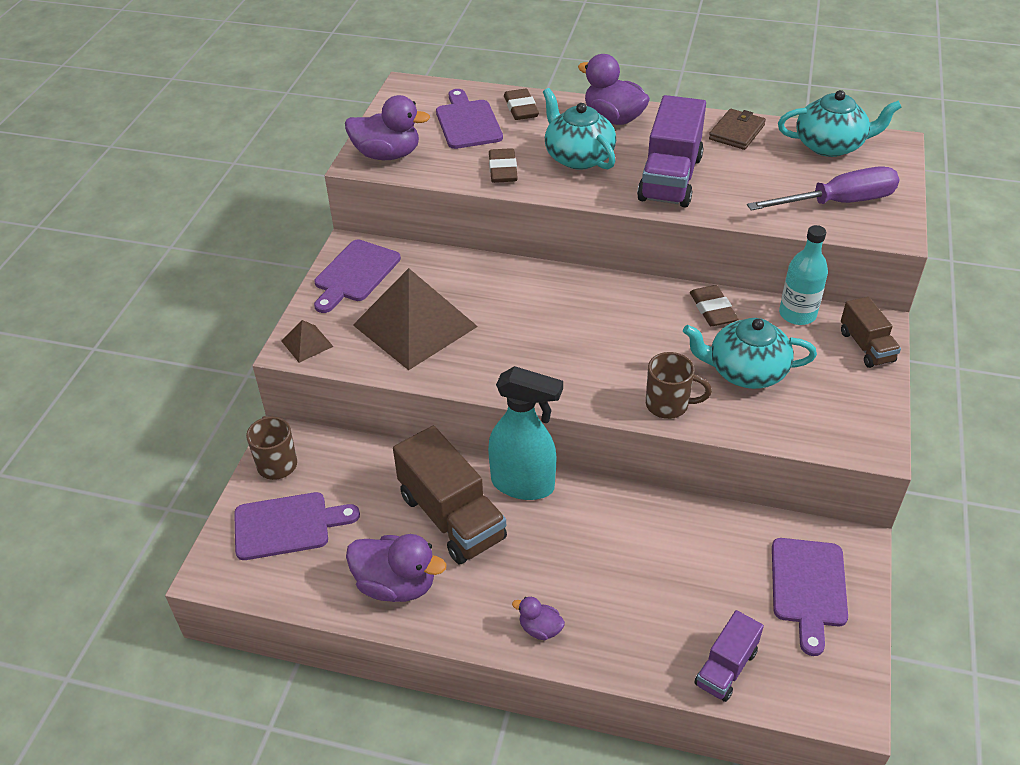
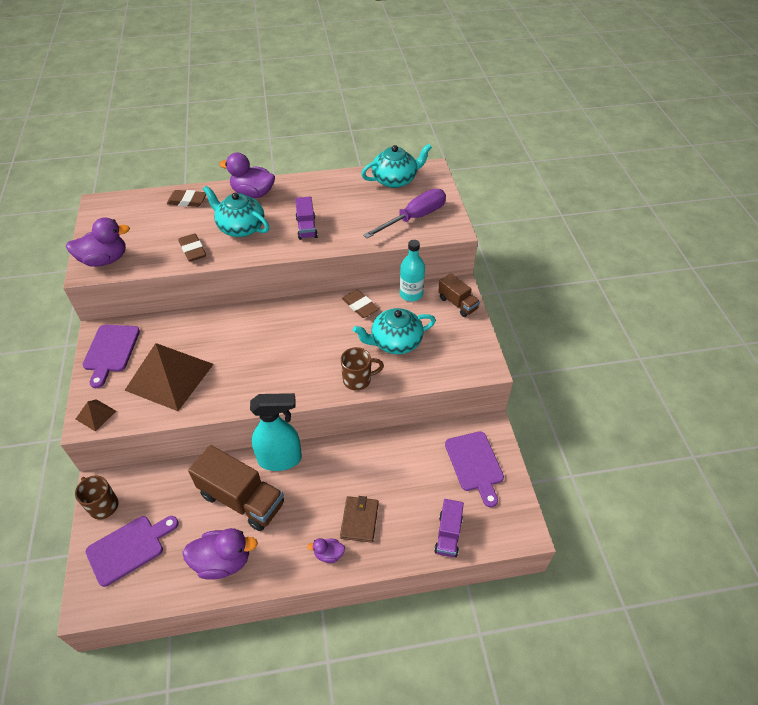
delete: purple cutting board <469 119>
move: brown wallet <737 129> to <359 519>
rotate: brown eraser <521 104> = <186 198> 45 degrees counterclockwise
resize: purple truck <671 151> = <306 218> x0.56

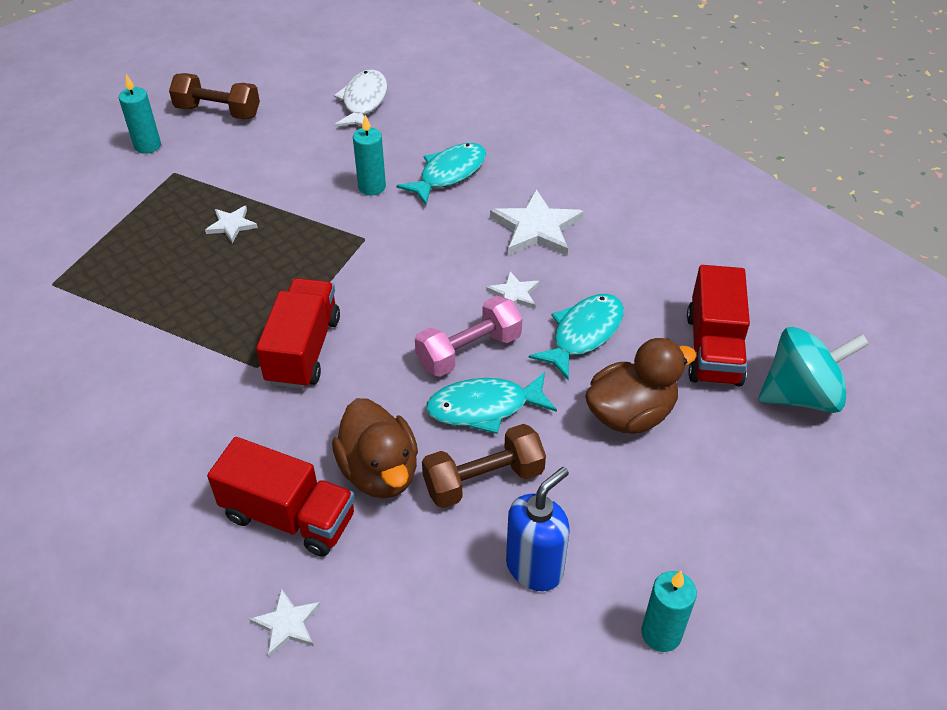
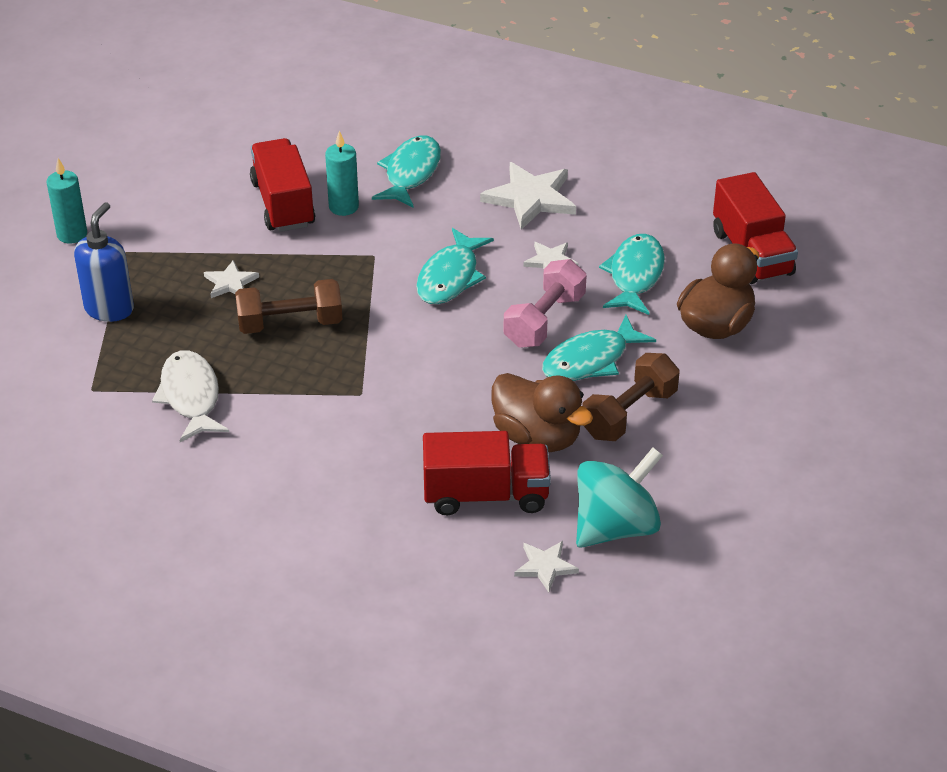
delete: turquoise candle <669 611>
insert: turquoise fish <455 266>
move: blue soap dispenser <538 529> to <104 262>; white fish <361 98> to <190 396>; brown dumbbell <214 96> to <289 306>; red truck <298 333> to <282 185>; turquoise spinning top <814 370> to <619 497>

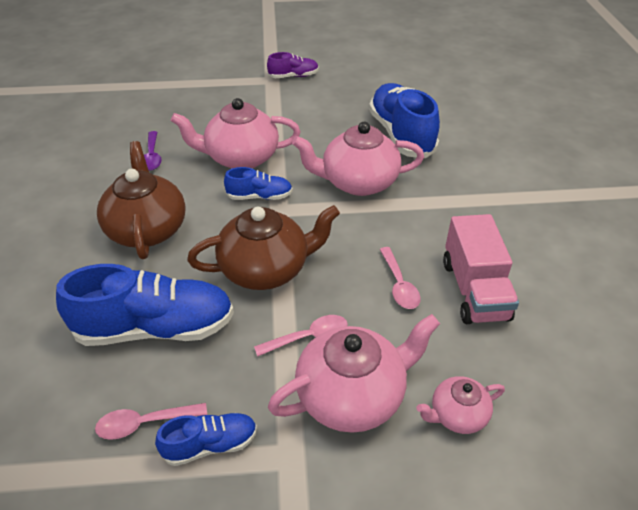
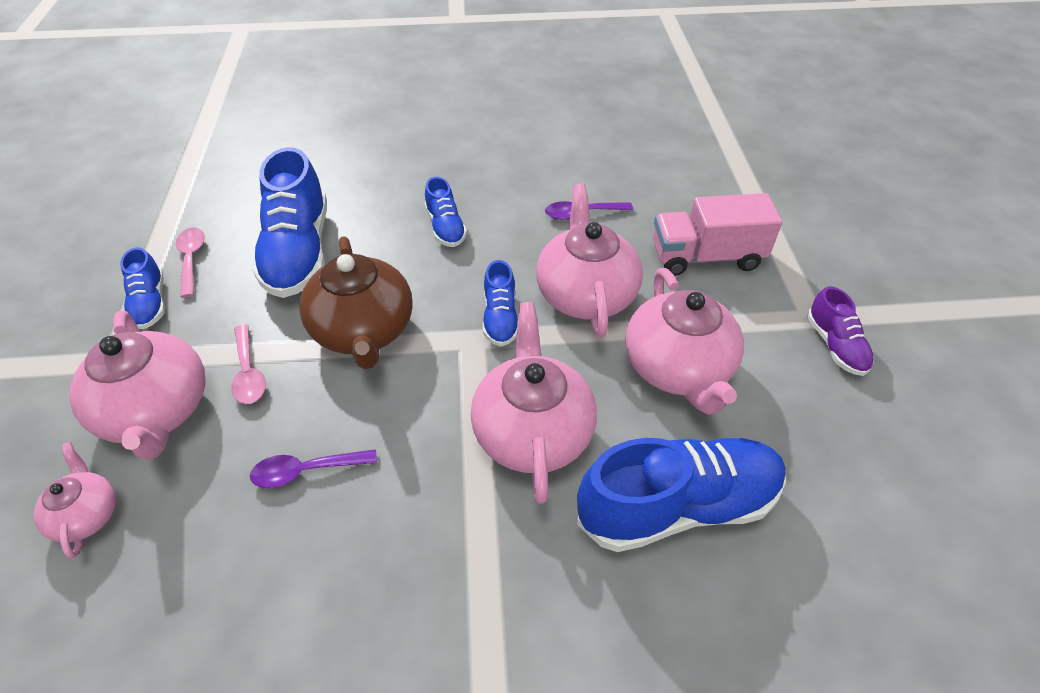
insert: pink teapot <684 341>
move: pink truck <481 269> to <717 234>
replace: brown teapot <141 200> to blue shoe <446 212>
recolor: pink spoon <400 278> to purple spoon <313 468>

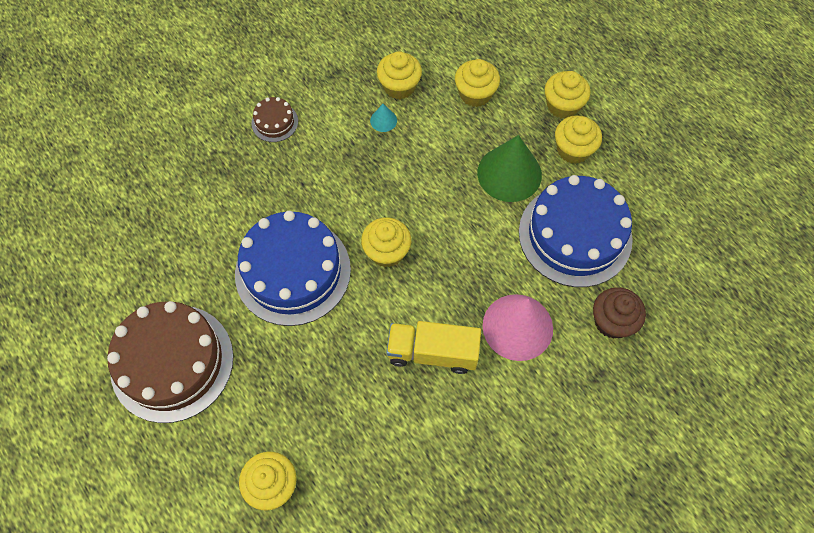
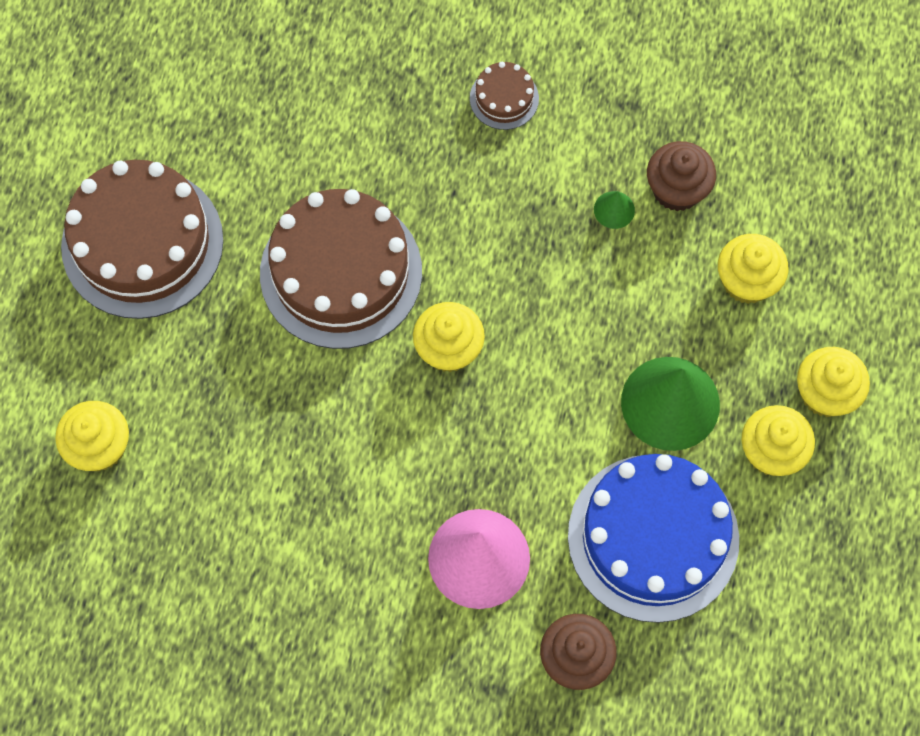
delete: yellow truck <433 347>
recolor: blue cake <293 268> to brown cake <341 269>; turquoise cone <383 118> to green cone <614 210>; yellow cupcake <399 75> to brown cupcake <681 176>

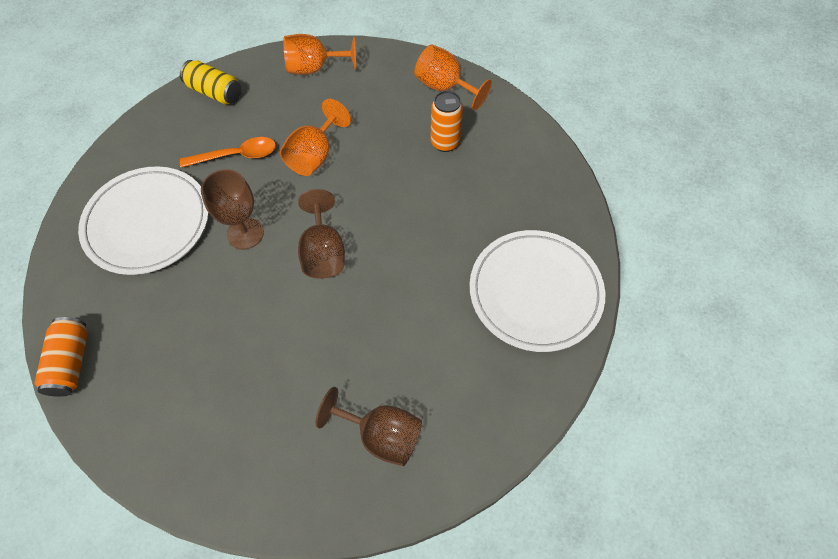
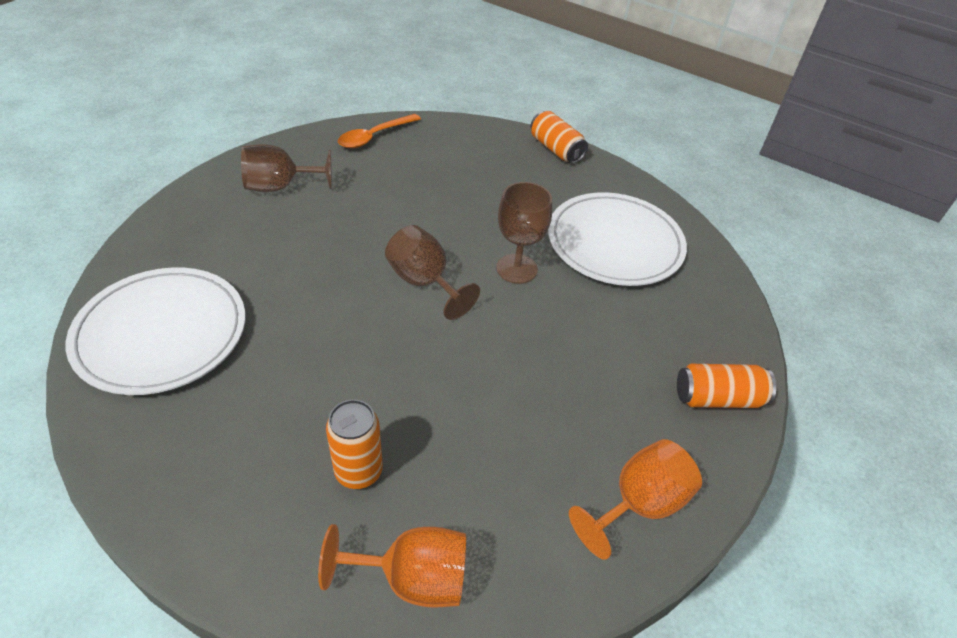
delete: orange goblet <315 137>
move: orange spoon <228 152> to <379 131>
recolor: yellow can <210 82> to orange can <726 386>

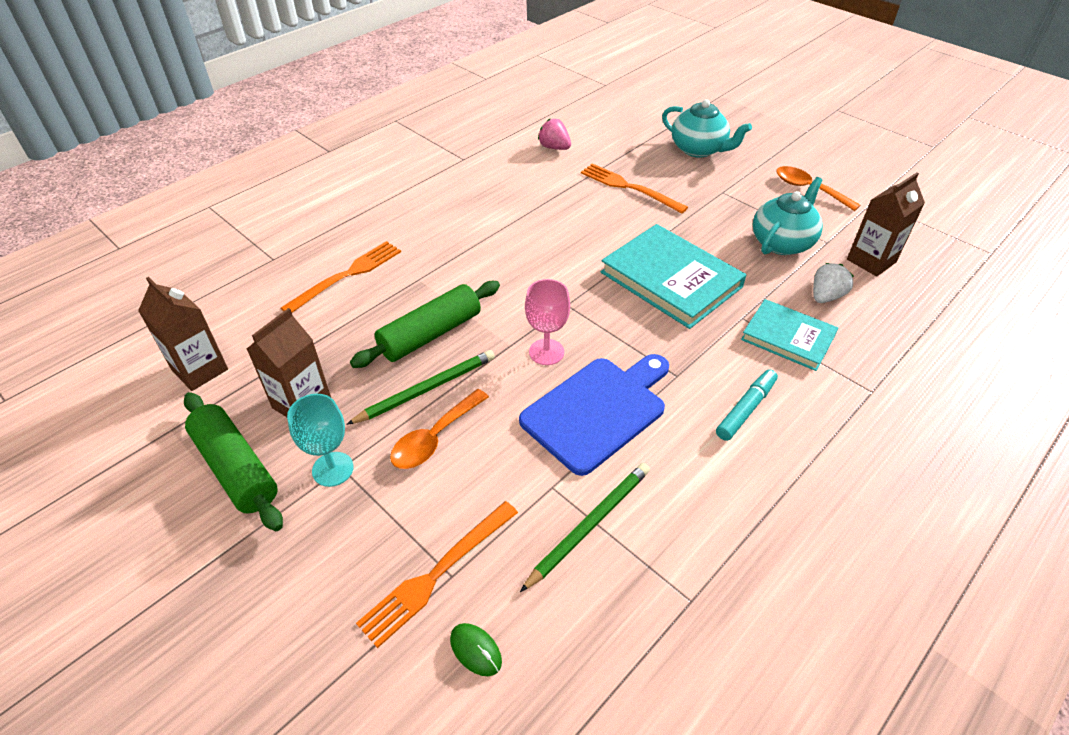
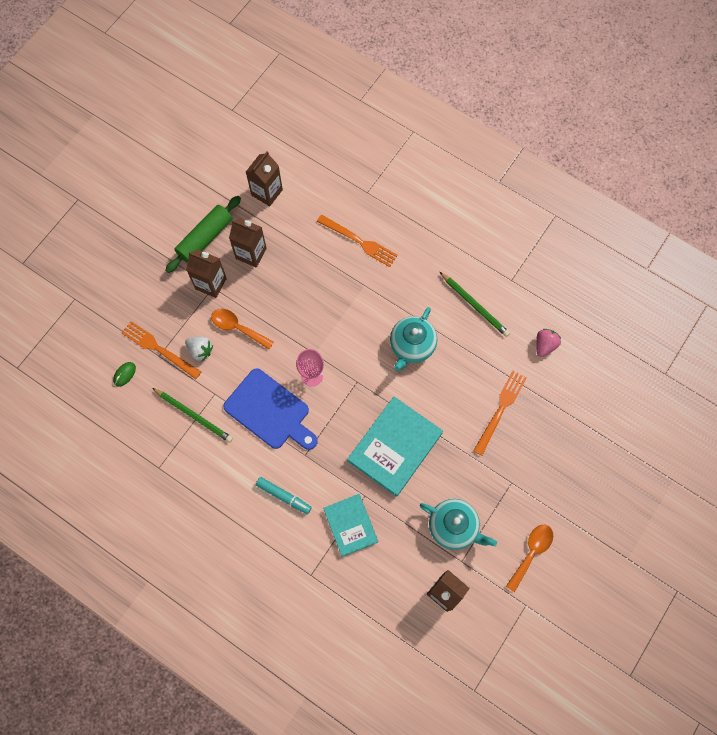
delete: green rolling pin <425 324>
move: white strawberry <833 283> to <199 349>; turquoise teapot <707 128> to <413 339>; green pencil <420 387> to <475 304>
replace: turquoise goblet <320 440> to brown carton <206 273>
rotate: turquoise book <789 335> = <350 525> 45 degrees counterclockwise

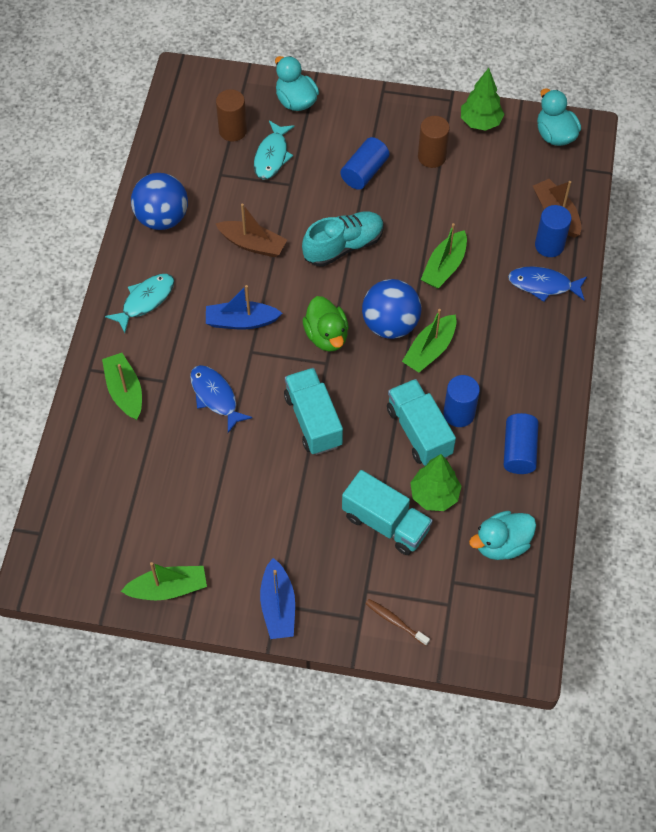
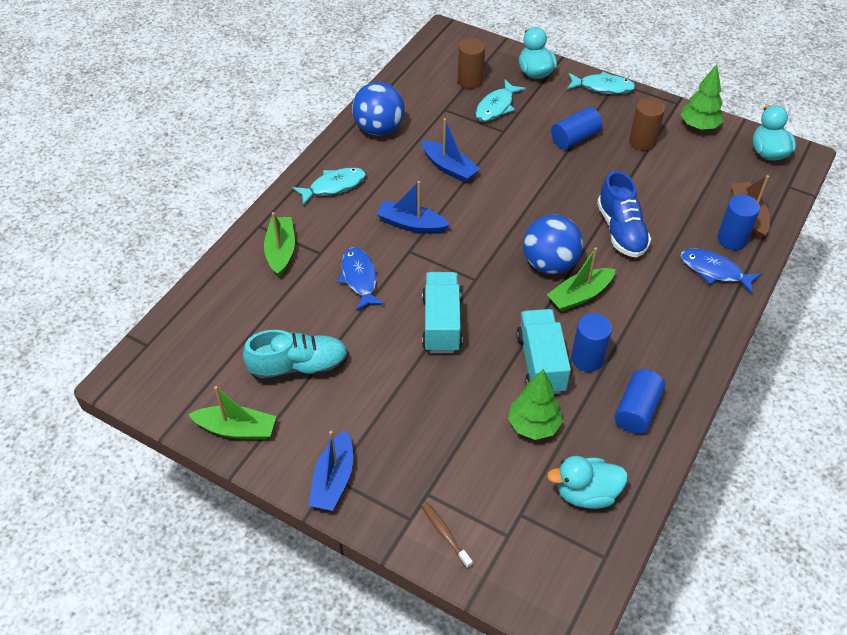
delete: green duck <325 324>; turquoise truck <387 512>
insert: turquoise fish <601 83>
move: turquoise shoe <343 239> to <296 356>
replace: green boat <444 256> to blue shoe <624 214>
recolor: brown boat <251 230> to blue boat <451 150>

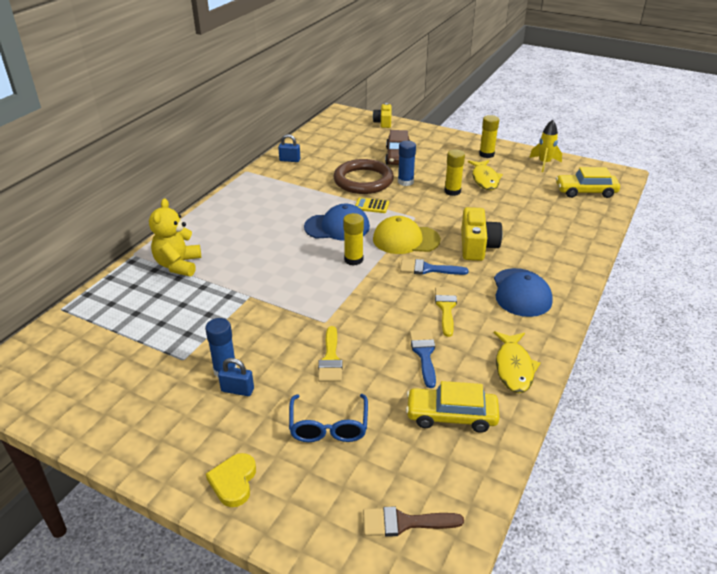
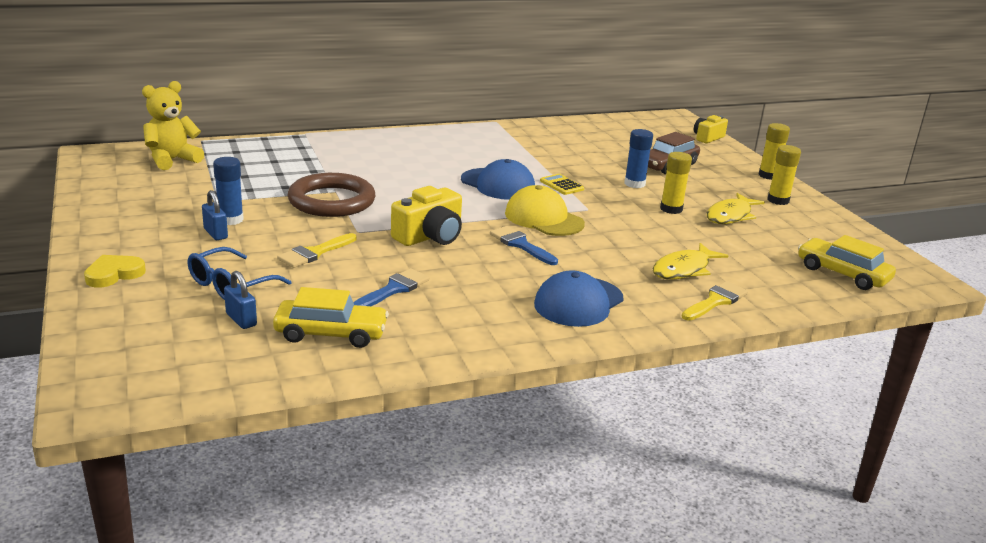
delete: brown brush <413 522>; yellow rocket <545 146>
move: yellow teddy bear <175 237> to <173 125>; blue padlock <289 148> to <240 300>; brown ring <364 176> to <331 195>; yellow camera <481 234> to <426 216>; yellow fish <517 362> to <690 261>; yellow brush <446 312> to <714 301>; yellow glue stick <353 239> to <774 151>
rotate: yellow car <453 407> = <331 317> 135 degrees clockwise

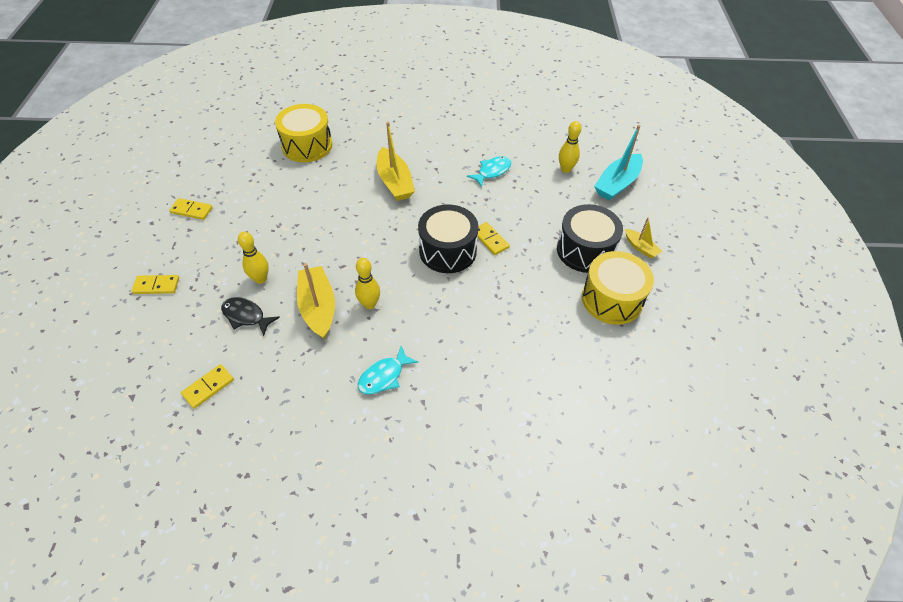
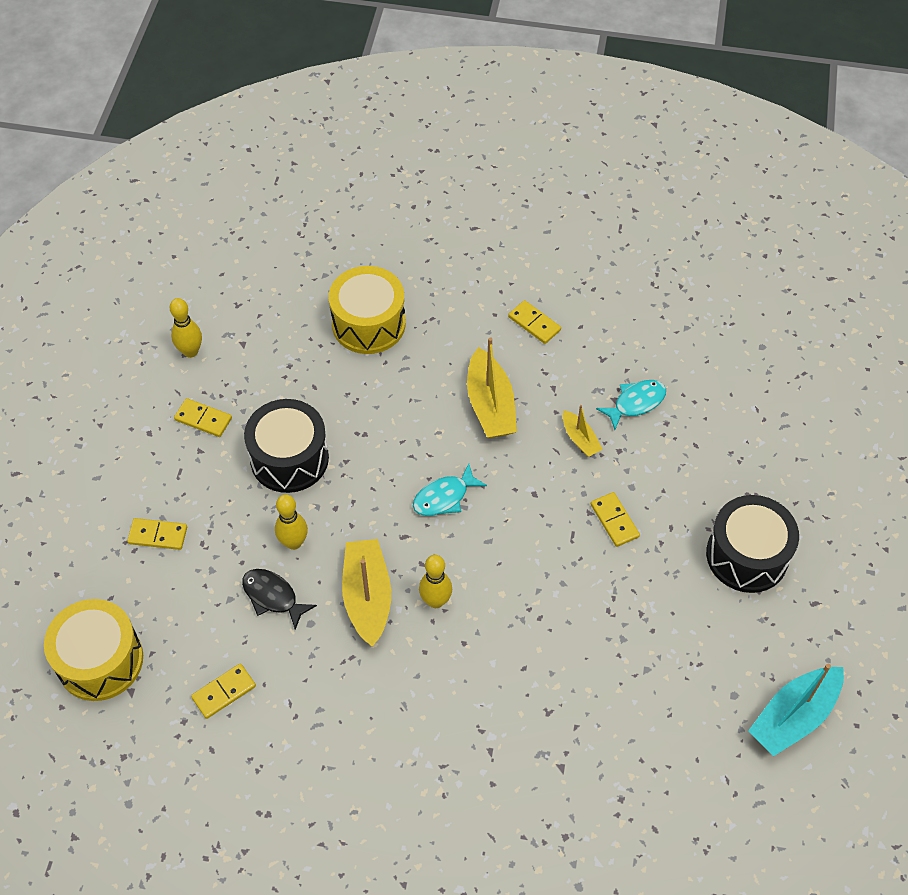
insert: yellow domino <534 322>
move: yellow drum <618 288> to <93 650>; yellow bowling pin <570 147> to <186 328>; black drum <448 238> to <286 446>; turquoise fish <388 370> to <450 489>; yellow boat <643 237> to <583 431>; turquoise boat <618 162> to <796 710>

